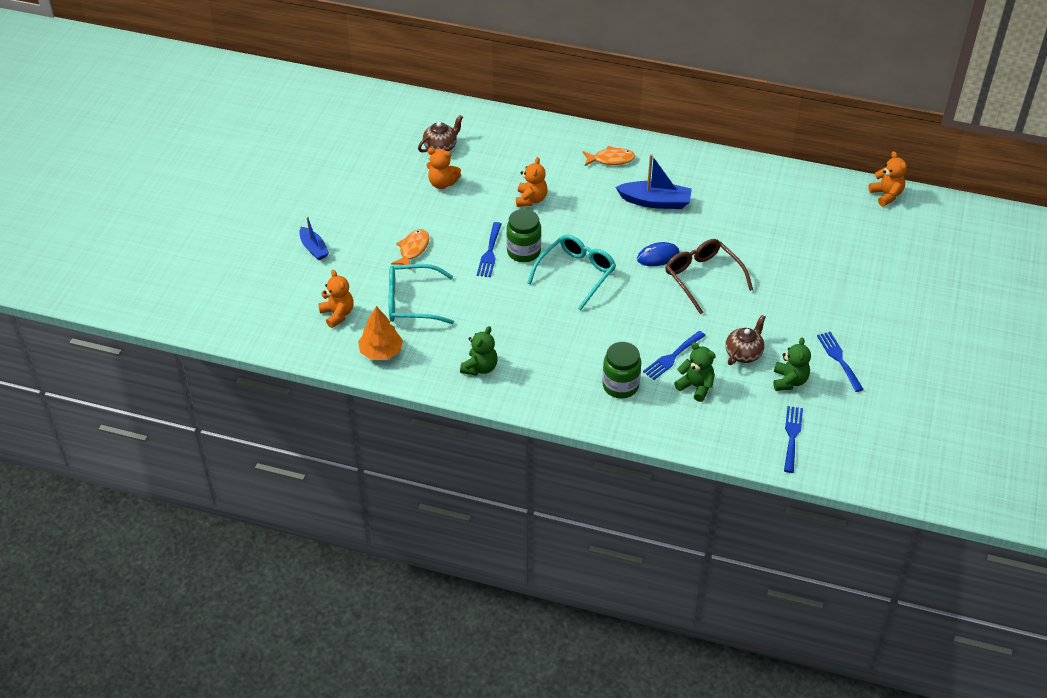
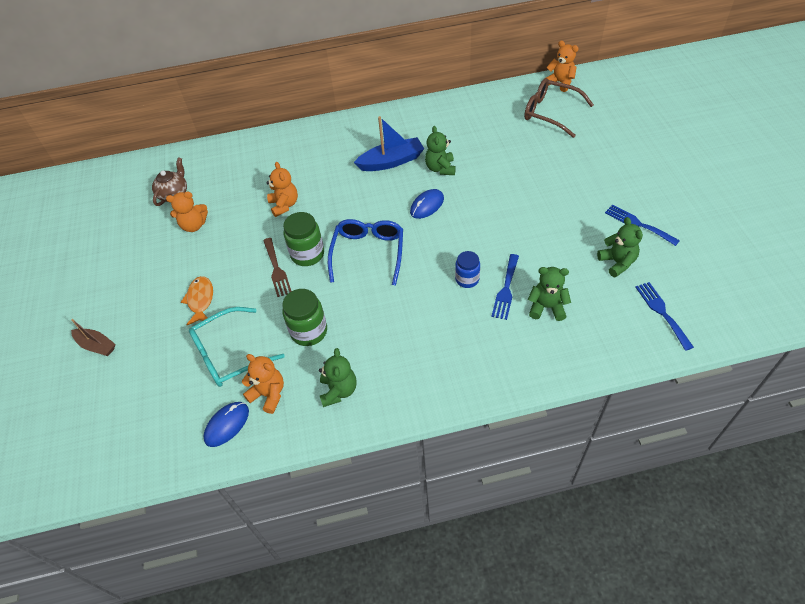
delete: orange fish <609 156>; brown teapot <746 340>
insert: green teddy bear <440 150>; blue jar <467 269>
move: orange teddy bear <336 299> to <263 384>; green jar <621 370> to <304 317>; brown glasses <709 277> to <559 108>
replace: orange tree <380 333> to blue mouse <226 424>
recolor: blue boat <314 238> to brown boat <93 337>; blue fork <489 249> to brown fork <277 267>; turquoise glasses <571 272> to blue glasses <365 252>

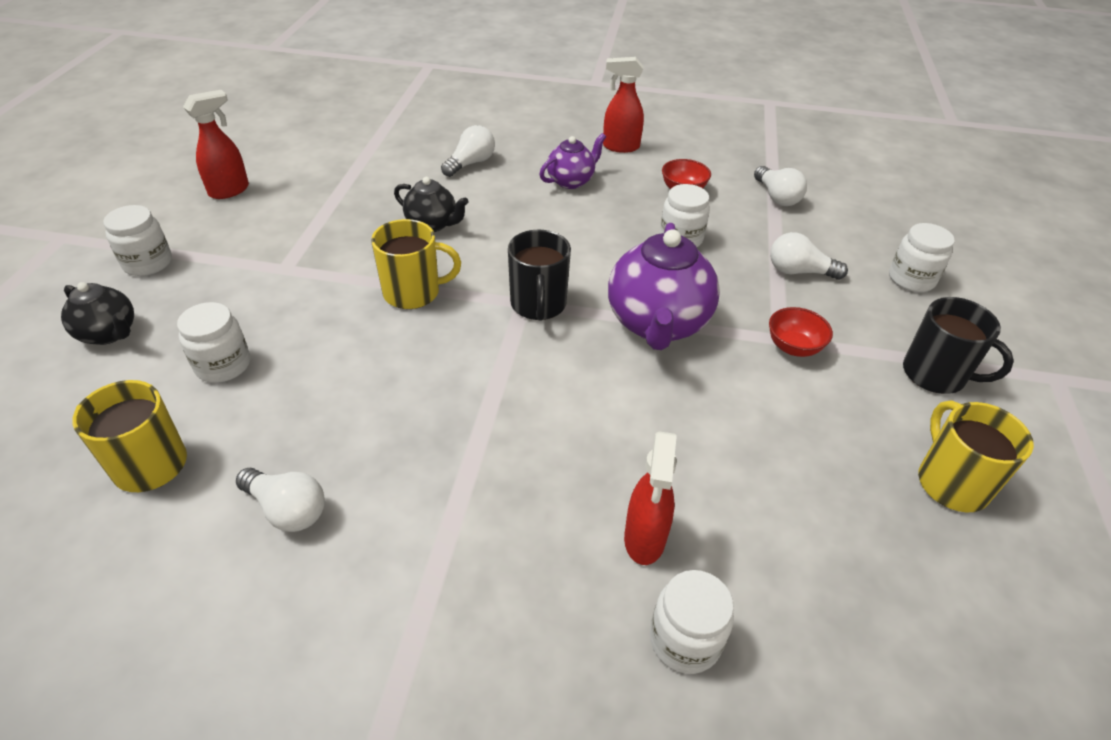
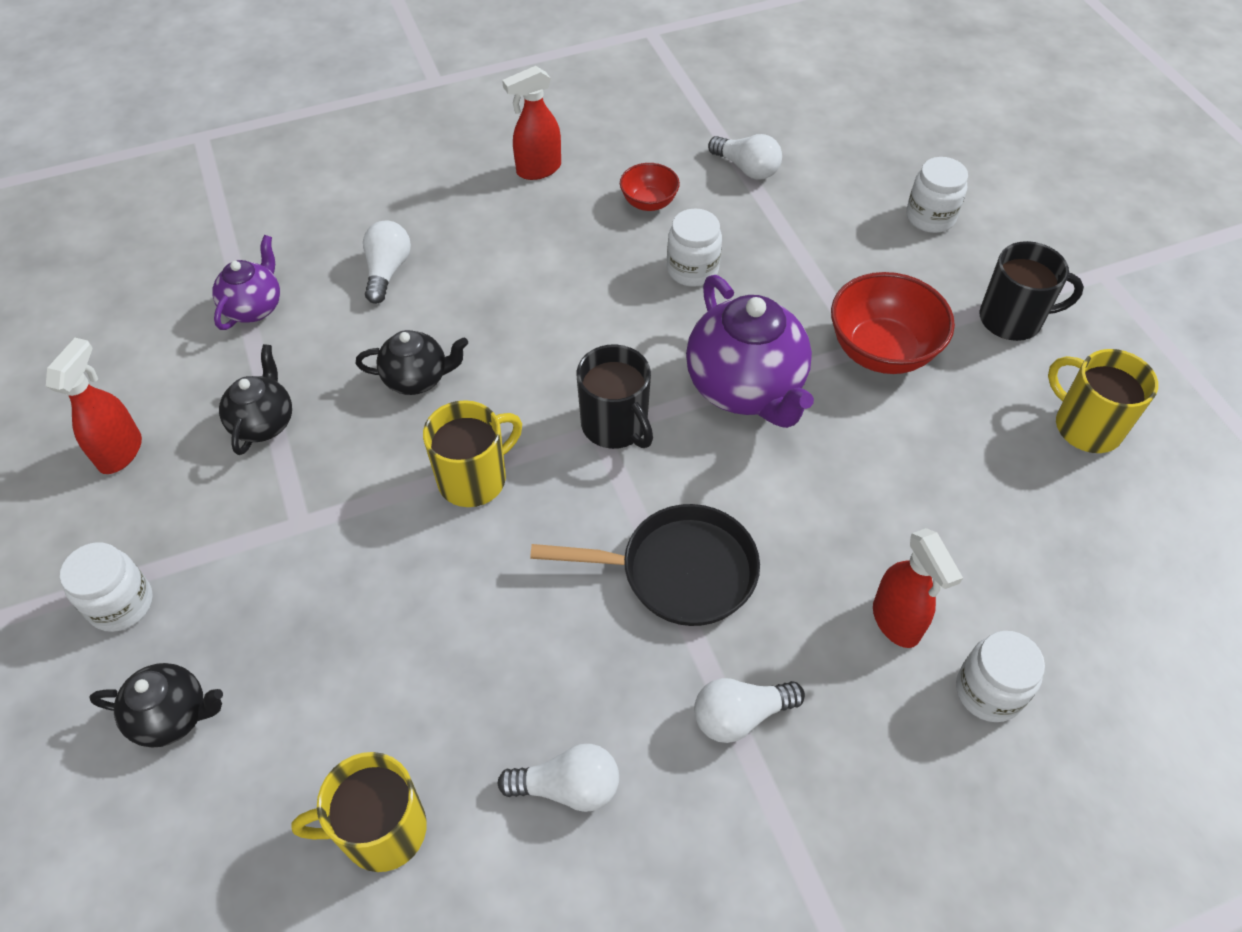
delete: white jar <213 342>
insert: black teapot <255 399>; black pan <645 565>
move: purple teapot <573 161> to <246 282>; white light bulb <809 256> to <749 710>
resize: red bowl <801 332> = <893 323> x1.79

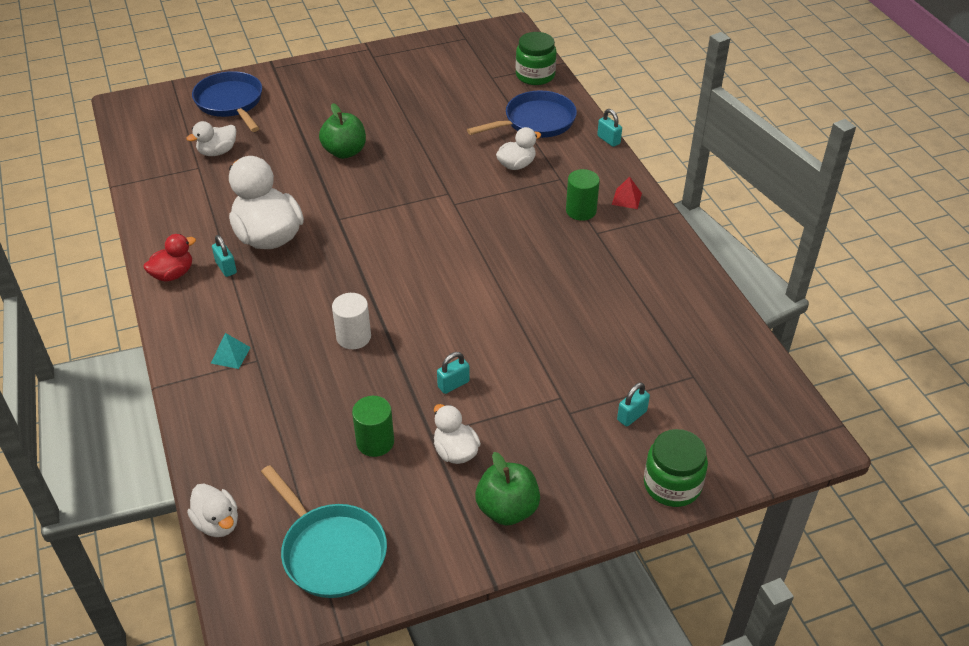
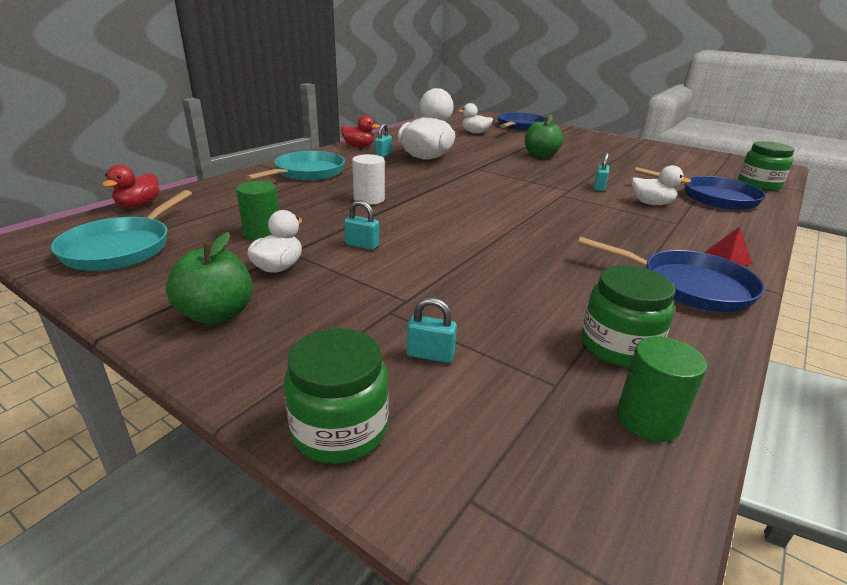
insert: blue pan <671 274>; green jar <628 316>
move: turquoise padlock <609 128> to <601 171>; green cylinder <583 195> to <662 389>
replace: turquoise pyramid <231 351> to turquoise pan <295 166>
recolor: white duck <212 510> to red duck <130 186>

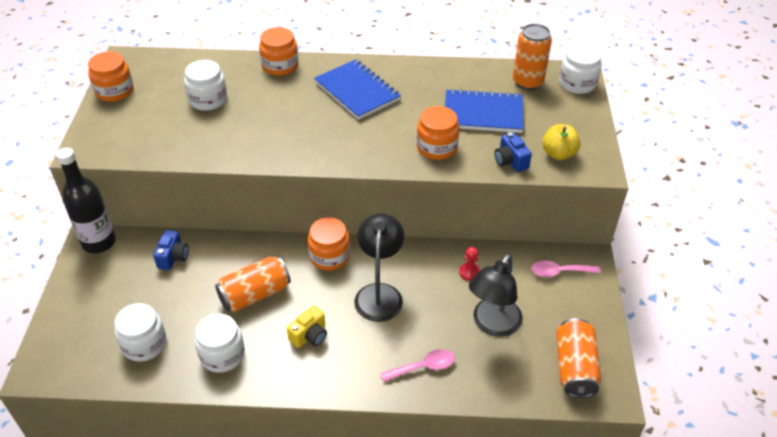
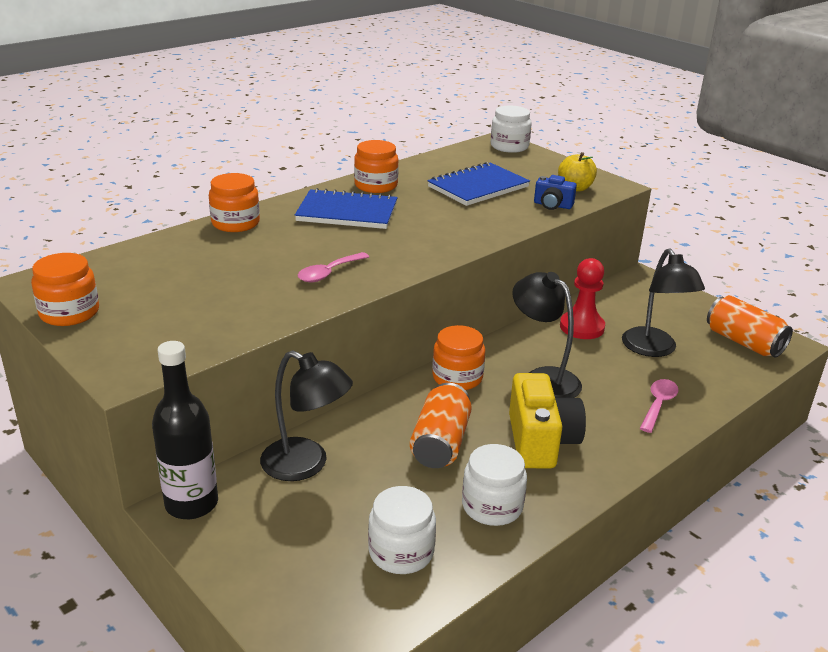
delete: white jar <205 85>; orange can <532 57>
move: pink spoon <565 269> to <333 267>; orange jar <438 133> to <376 166>
replace: blue camera <171 250> to black lamp <306 415>
resize: yellow camera <307 327> = <547 421> x1.84; red pawn <469 264> = <582 298> x1.89

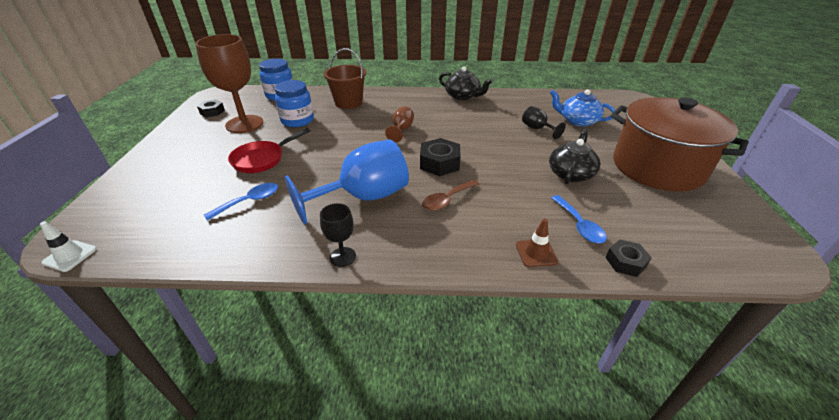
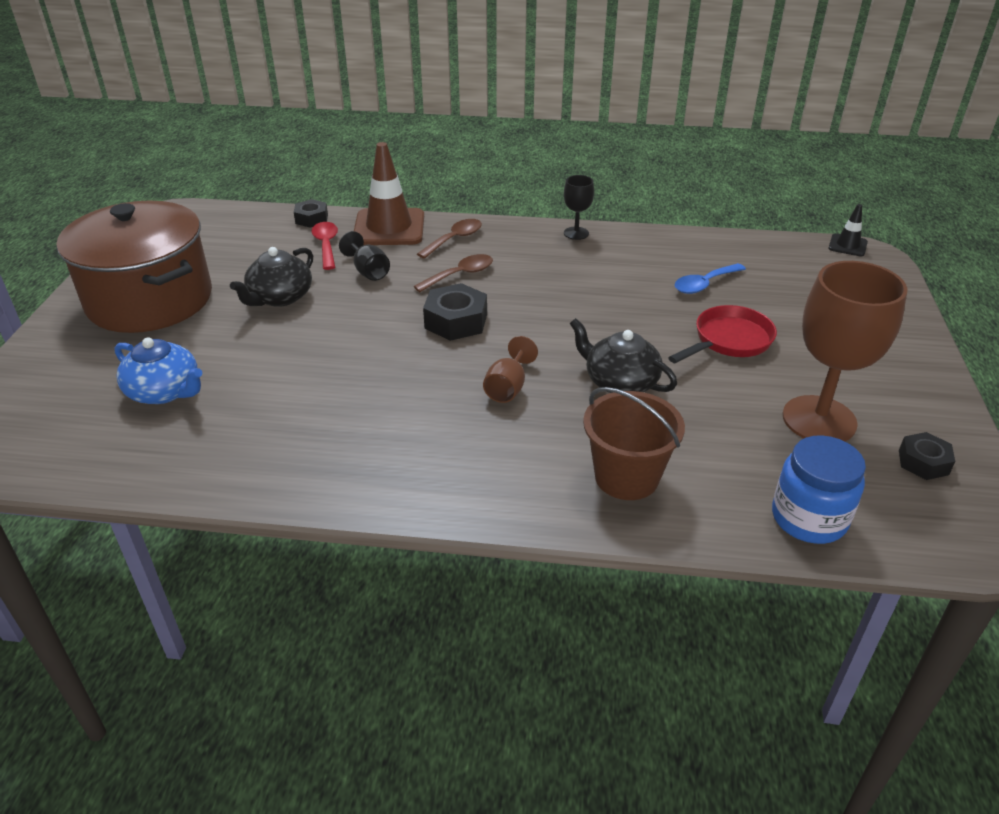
delete: blue jar <294 103>; blue goblet <346 182>
insert: brown spoon <449 239>
move: black goblet <544 122> to <364 256>; black teapot <466 83> to <623 355>
recolor: blue spoon <579 219> to red spoon <325 246>; white traffic cone <68 246> to black traffic cone <848 230>
resize: brown traffic cone <537 243> = <389 193> x2.04

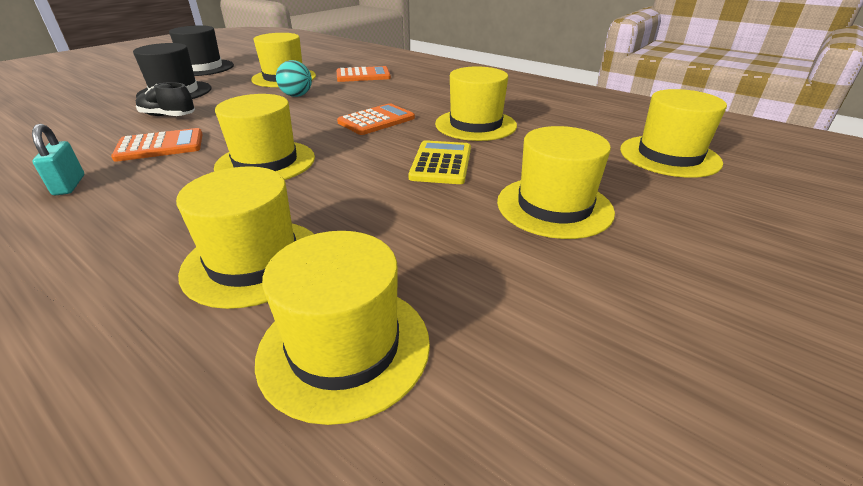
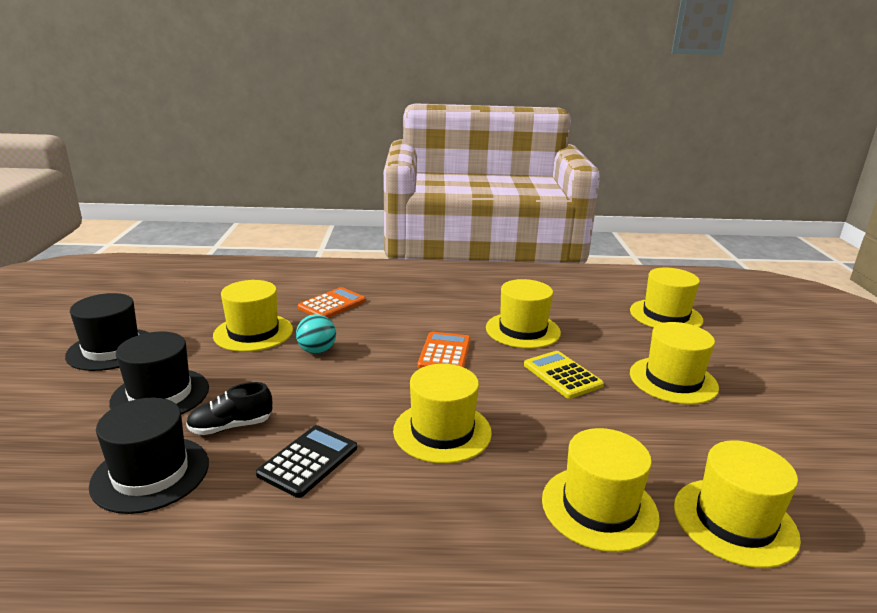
delete: turquoise padlock <58 159>
insert: black hat <149 455>
recolor: orange calculator <157 145> to black calculator <306 461>

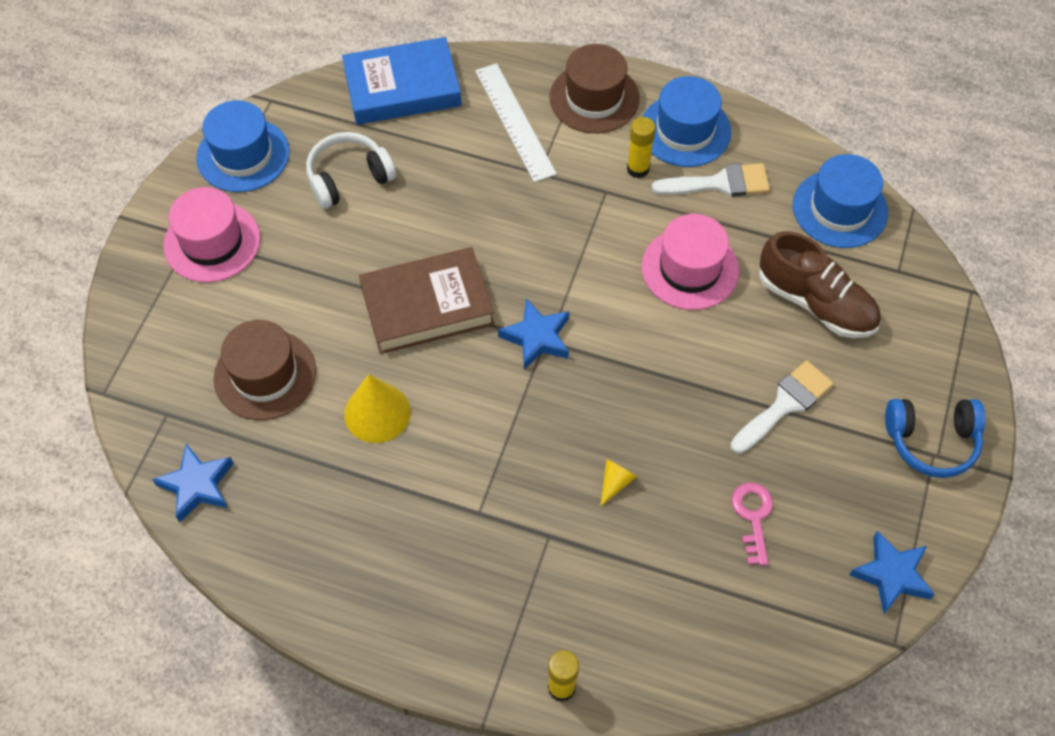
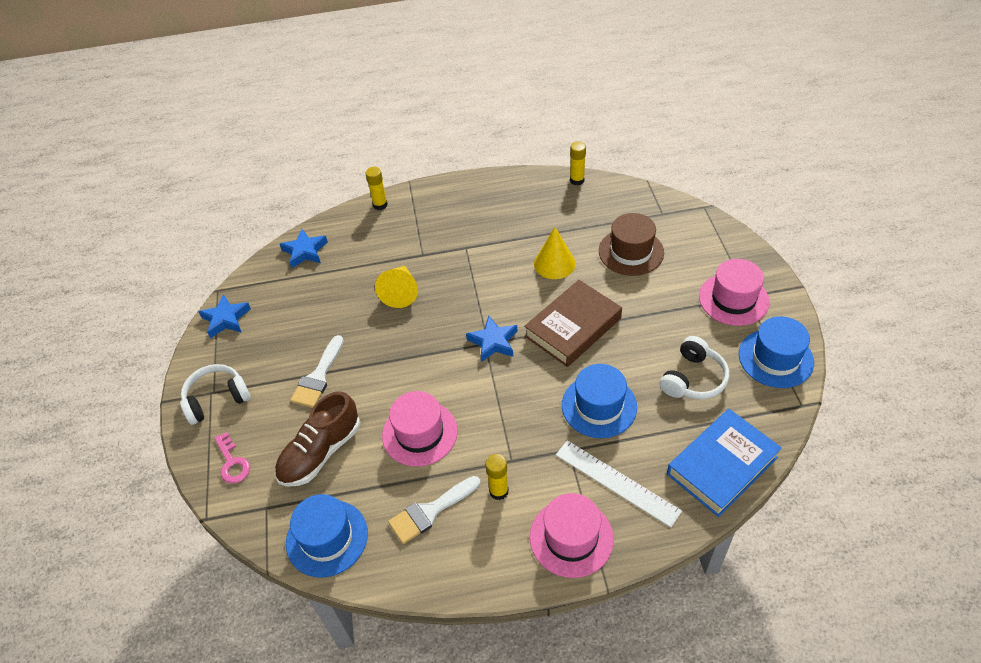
insert: yellow glue stick <578 163>
move: pink key <752 524> to <232 458>; blue star <193 483> to <304 248>; blue hat <686 121> to <599 401>
recolor: blue headphones <935 438> to white headphones <215 394>; brown hat <595 88> to pink hat <572 535>
rotate: brown shoe <820 284> = <317 439> 60 degrees counterclockwise
resize: yellow cone <619 482> = <396 287> x1.92

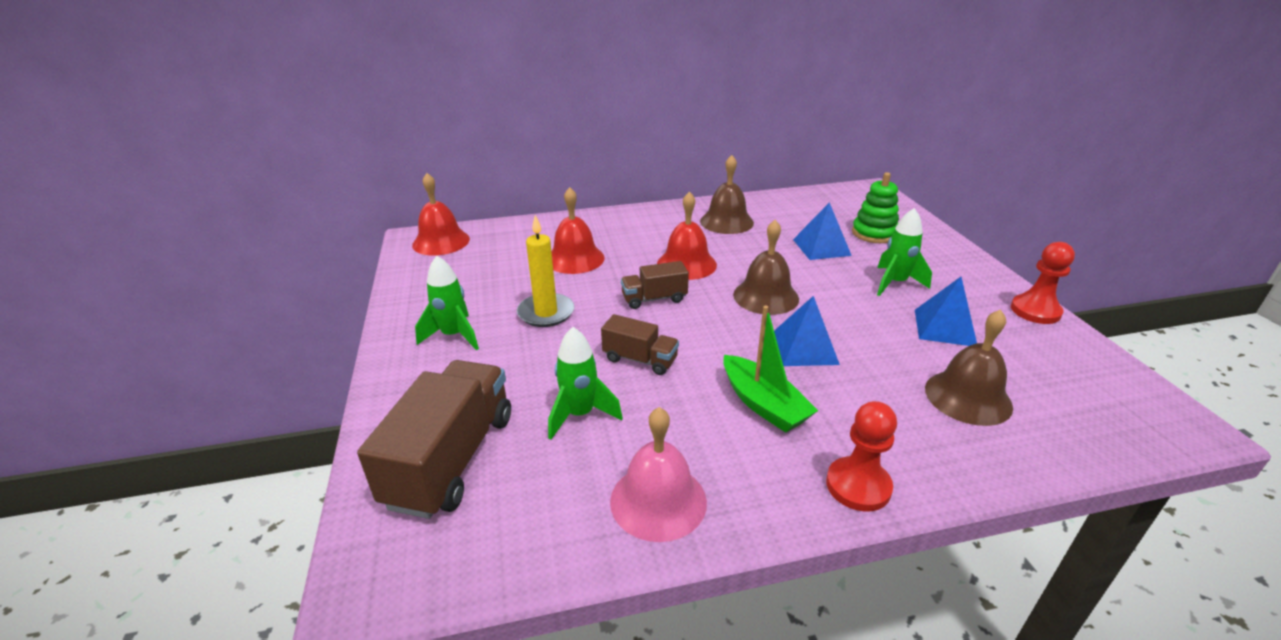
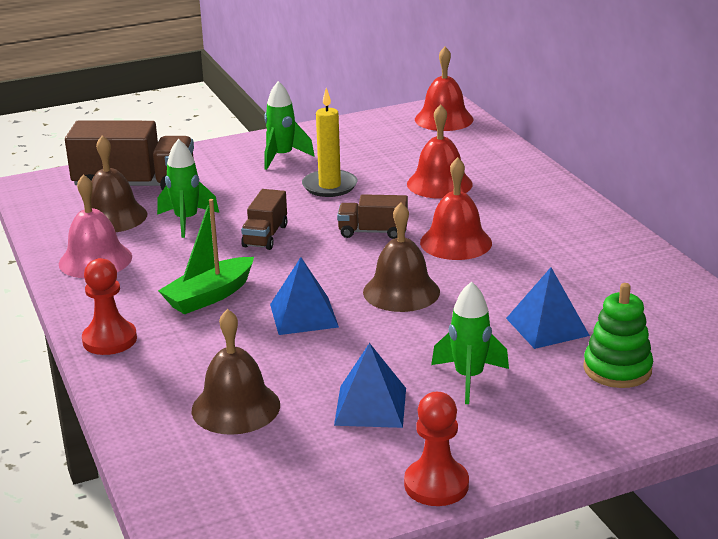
move: brown bell <727 194> to <119 183>
rotate: brown truck <655 285> = <372 216> 60 degrees counterclockwise

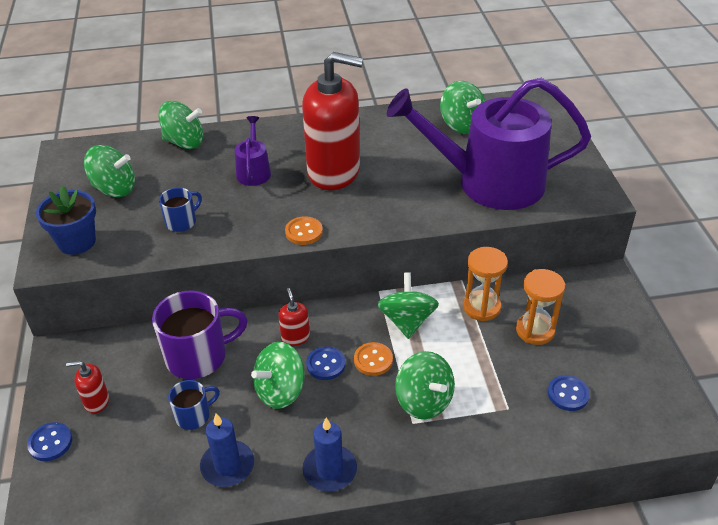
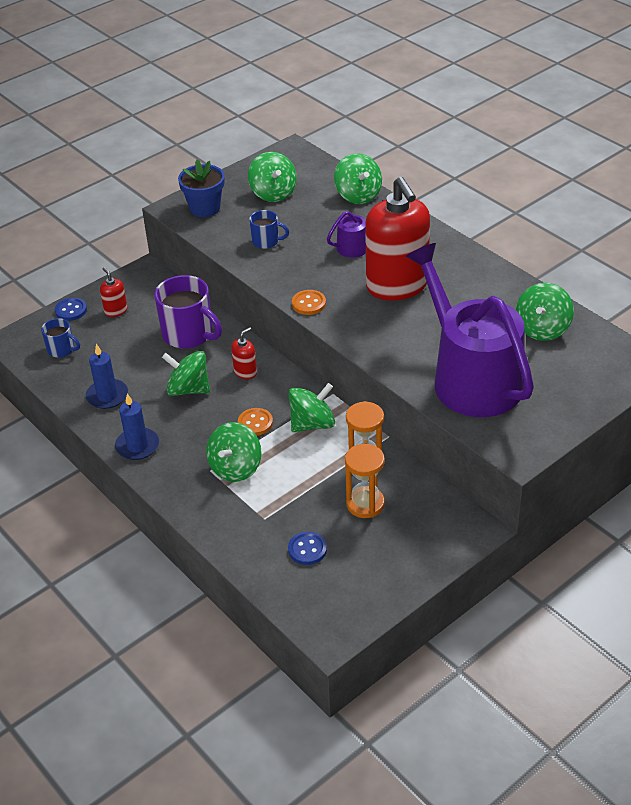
delete: blue button <326 363>
move: blue mug <194 405> to <60 338>

